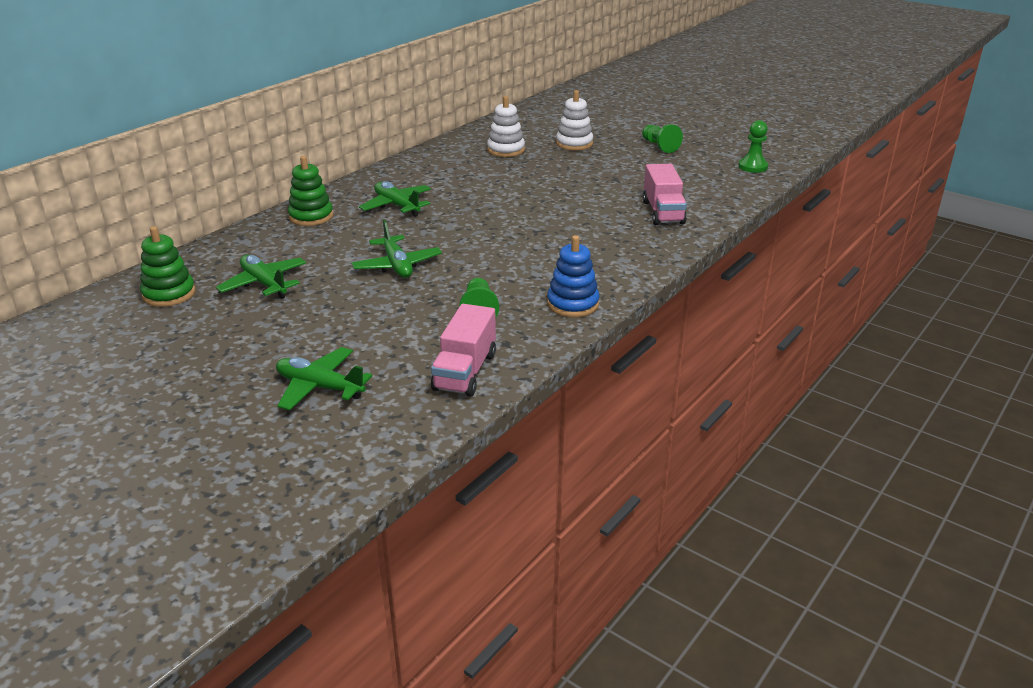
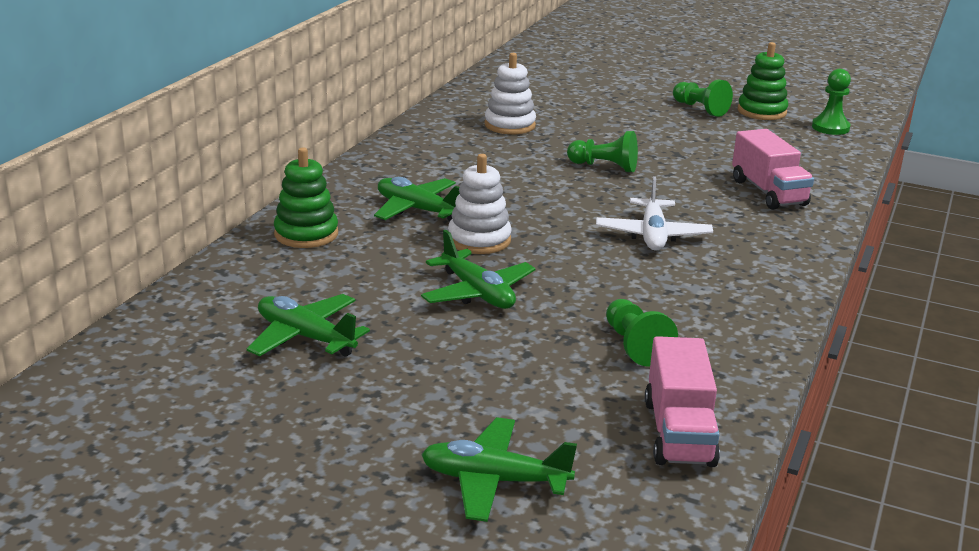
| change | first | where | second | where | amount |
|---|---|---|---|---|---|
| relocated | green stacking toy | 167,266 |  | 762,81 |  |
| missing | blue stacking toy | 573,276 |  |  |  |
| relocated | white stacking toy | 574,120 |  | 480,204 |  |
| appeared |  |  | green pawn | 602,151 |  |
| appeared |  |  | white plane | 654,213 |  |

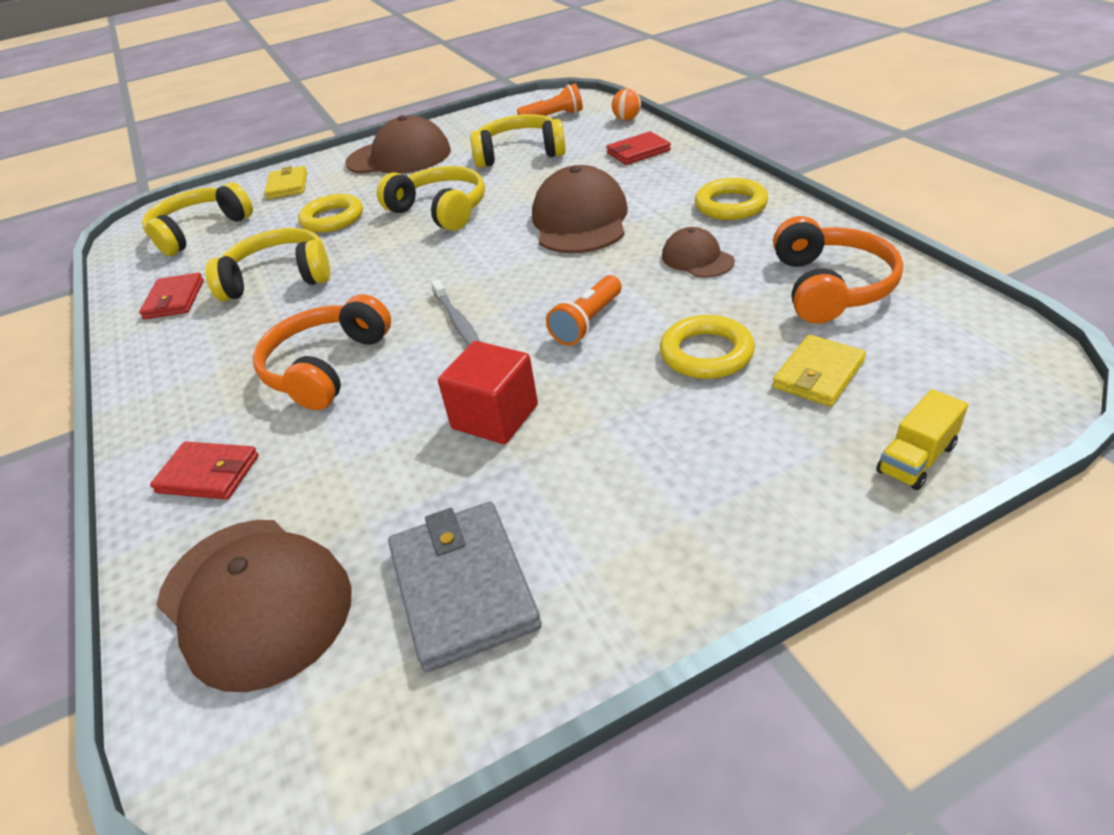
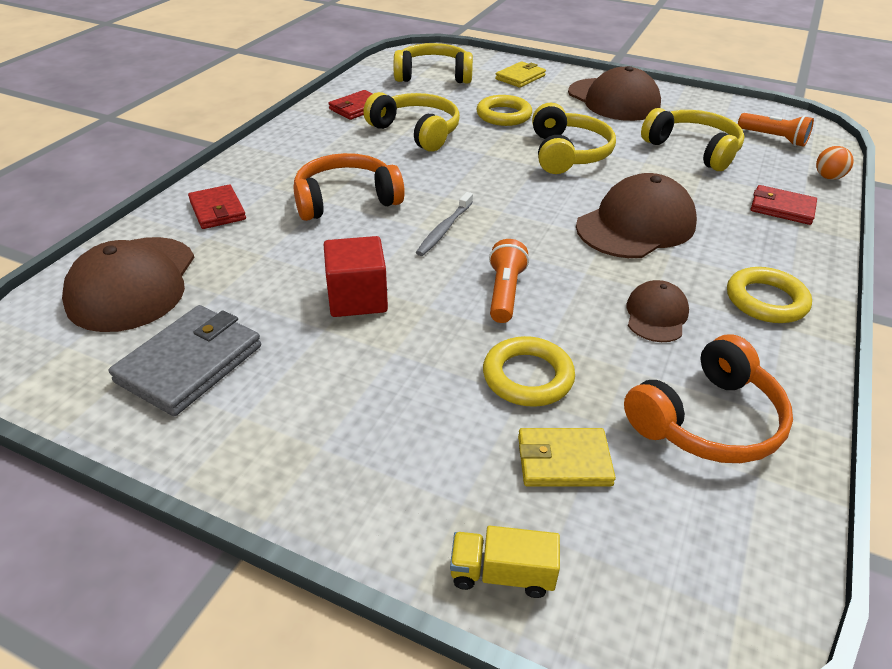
| change | first | where | second | where | amount |
|---|---|---|---|---|---|
| spun | orange flashlight | 584,310 |  | 509,281 | 105 degrees clockwise |

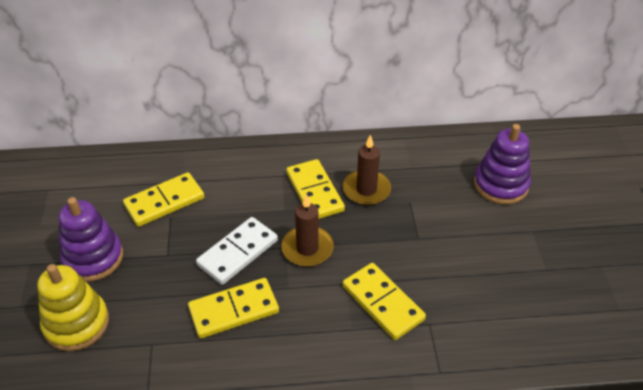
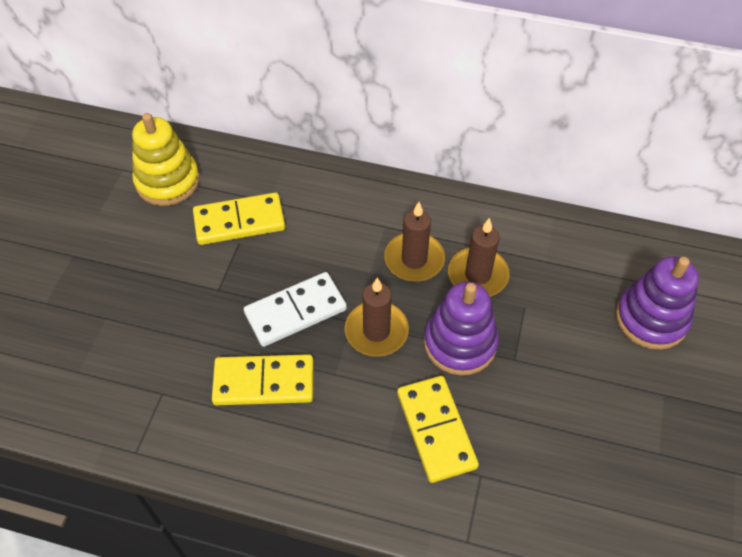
| change | first | where | second | where | amount |
|---|---|---|---|---|---|
| relocated | yellow stacking toy | 73,307 |  | 166,159 |  |
| relocated | purple stacking toy | 90,239 |  | 461,329 |  |
| exchanged | yellow domino | 315,189 | brown candle | 414,242 |  |

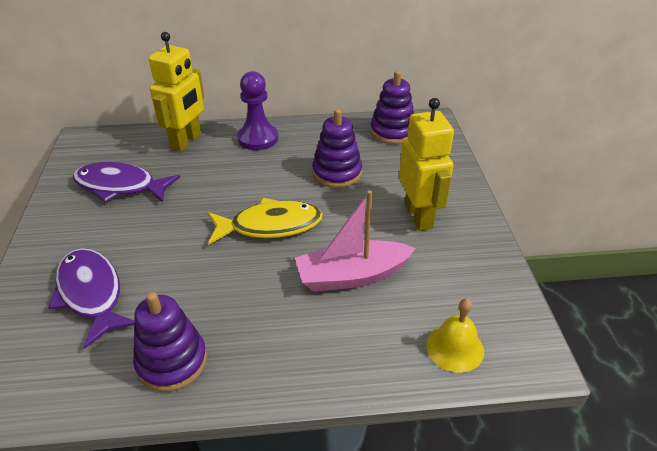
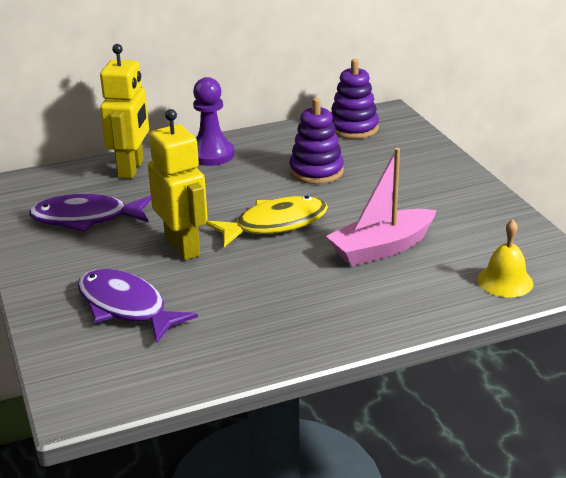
| change | first | where | second | where | amount |
|---|---|---|---|---|---|
| missing | purple stacking toy | 170,342 |  |  |  |
| relocated | yellow robot | 426,164 |  | 178,184 |  |

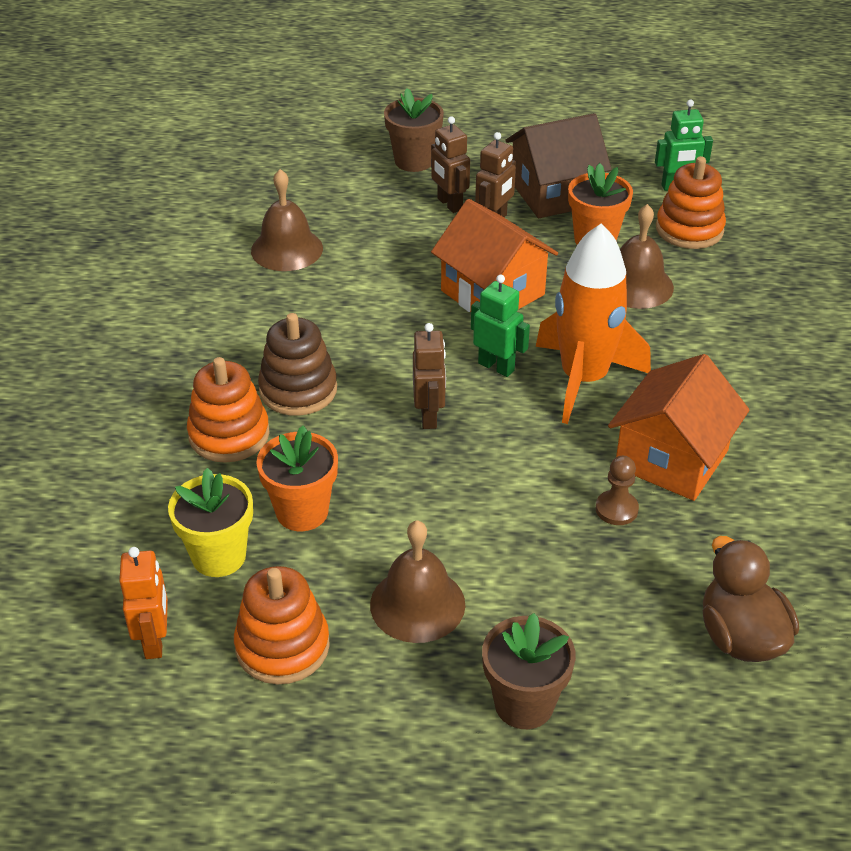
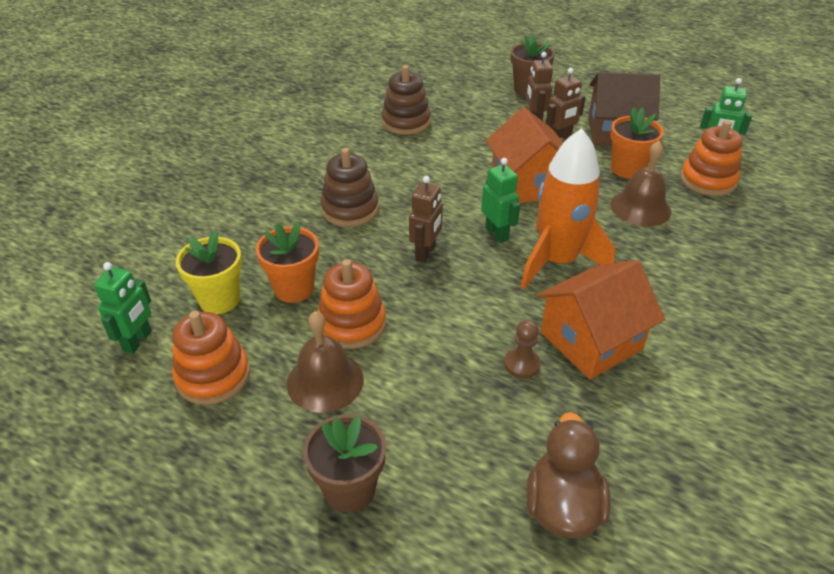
| change | first | where | second | where | amount |
|---|---|---|---|---|---|
| colour | orange robot | 143,603 | green robot | 123,308 |  |
| relocated | orange stacking toy | 228,410 |  | 351,304 |  |
| exchanged | brown bell | 287,220 | brown stacking toy | 406,100 |  |

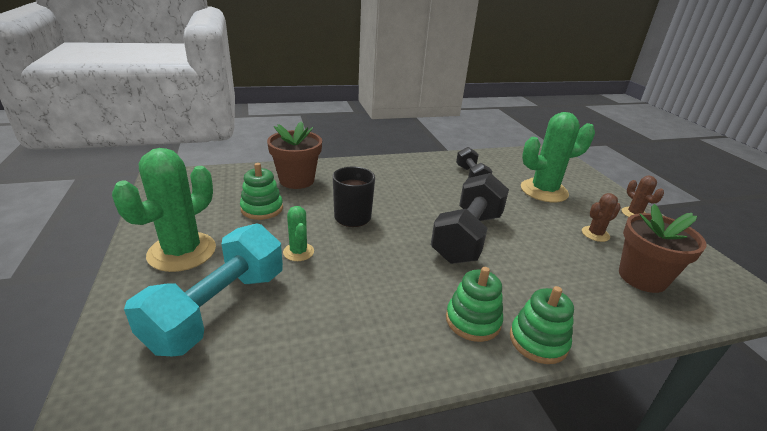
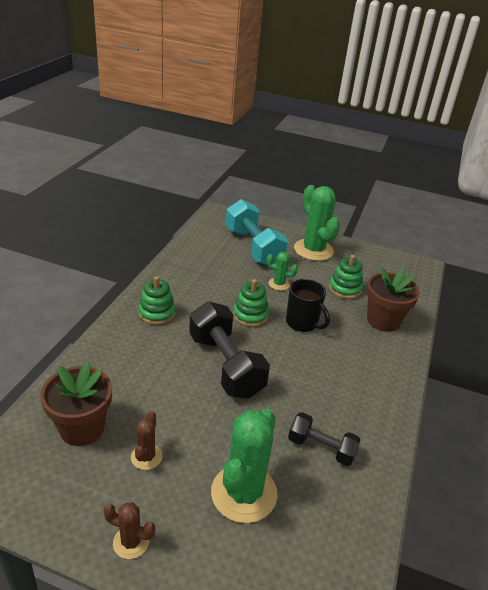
| change | first | where | second | where | amount |
|---|---|---|---|---|---|
| relocated | green stacking toy | 542,325 |  | 251,303 |  |

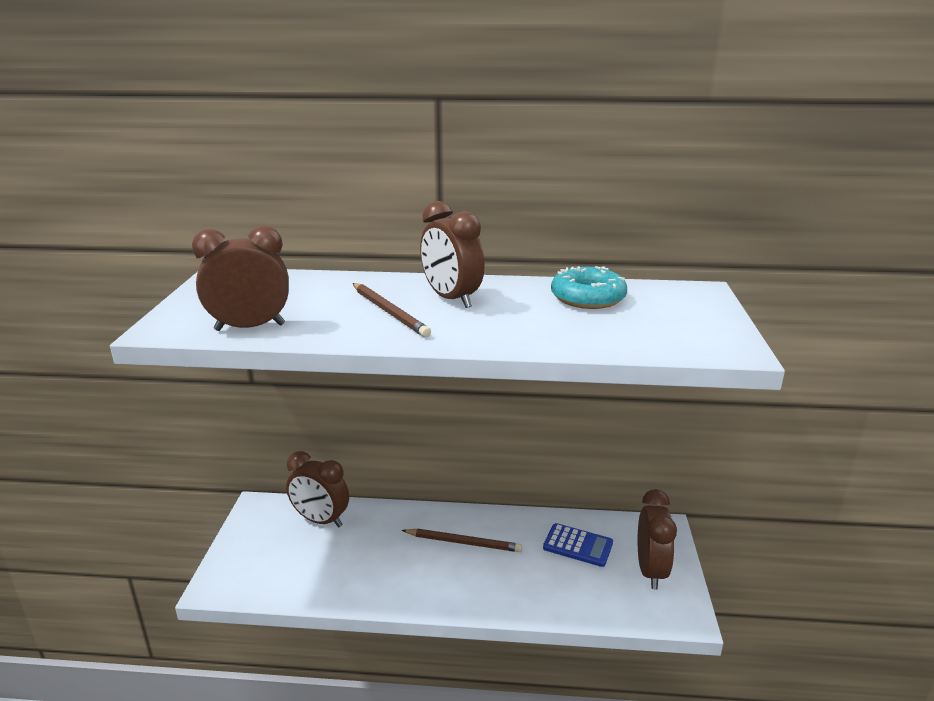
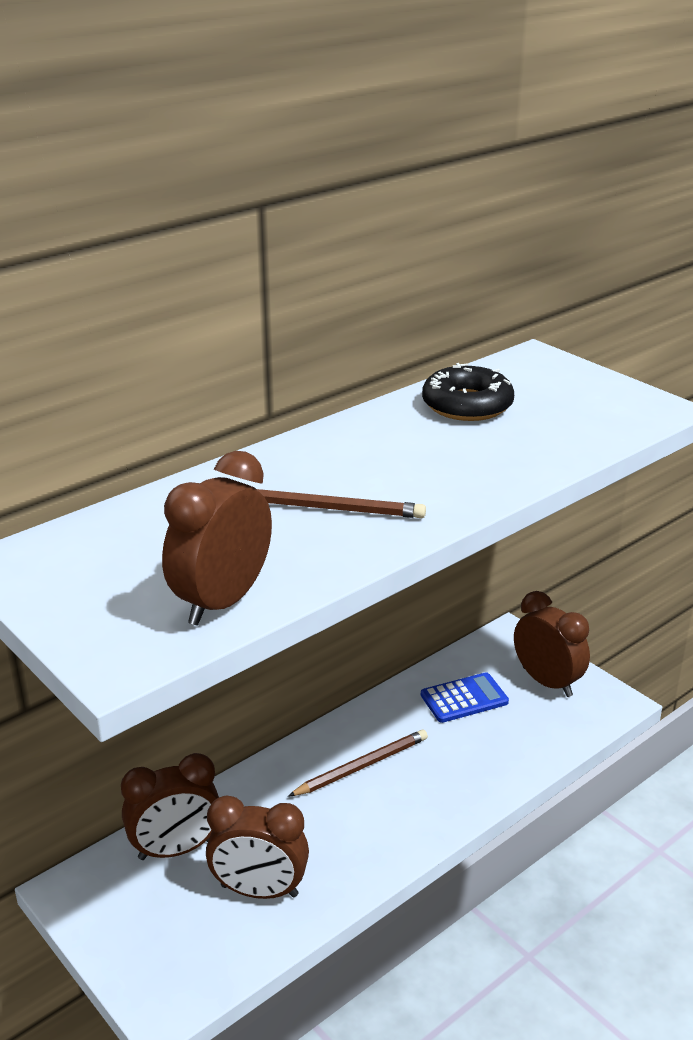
| change | first | where | second | where | amount |
|---|---|---|---|---|---|
| relocated | brown clock | 452,254 |  | 257,847 |  |
| colour | turquoise donut | 589,287 | black donut | 468,392 |  |

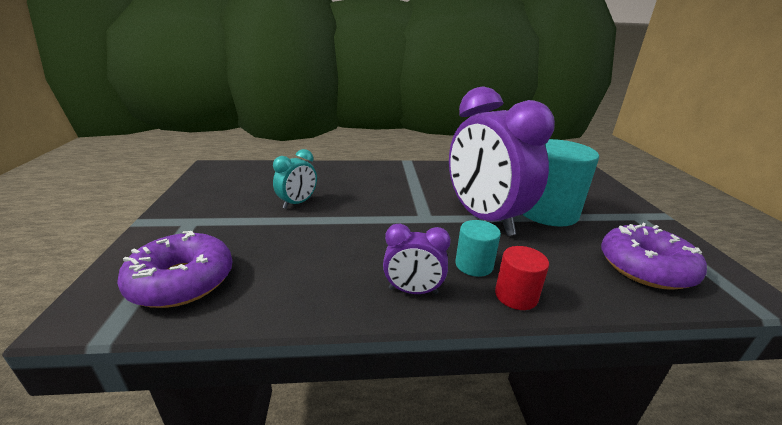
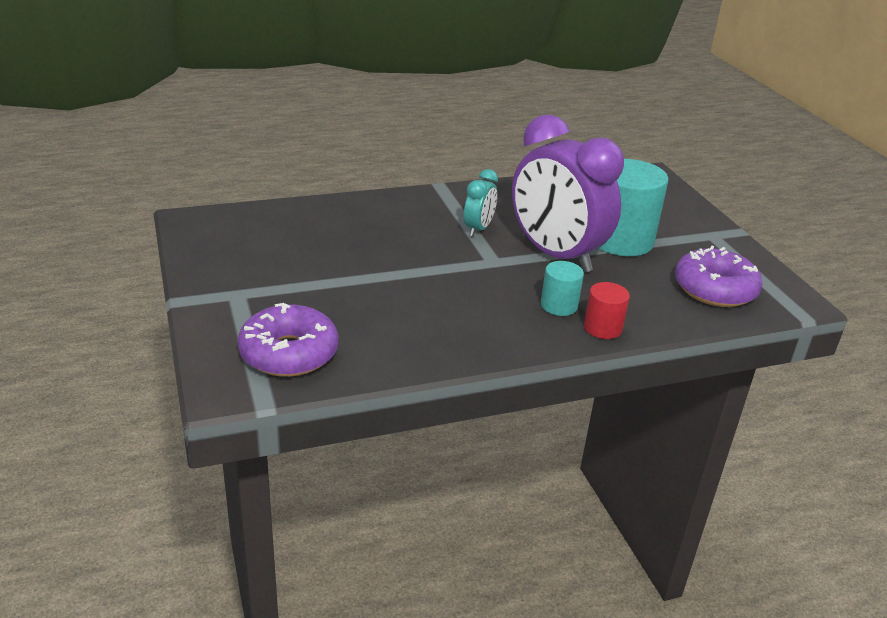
| change | first | where | second | where | amount |
|---|---|---|---|---|---|
| relocated | turquoise clock | 295,179 |  | 481,203 |  |
| missing | purple clock | 417,259 |  |  |  |

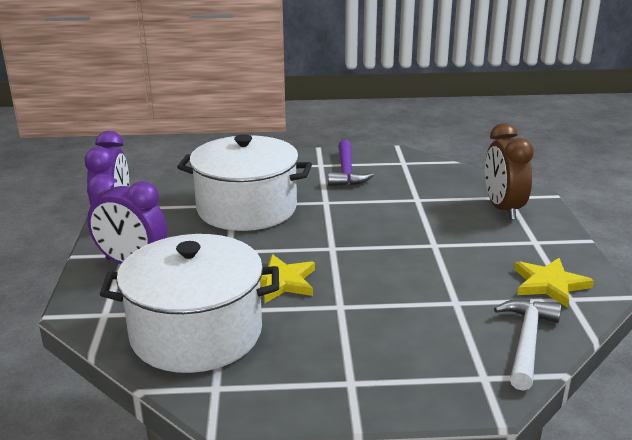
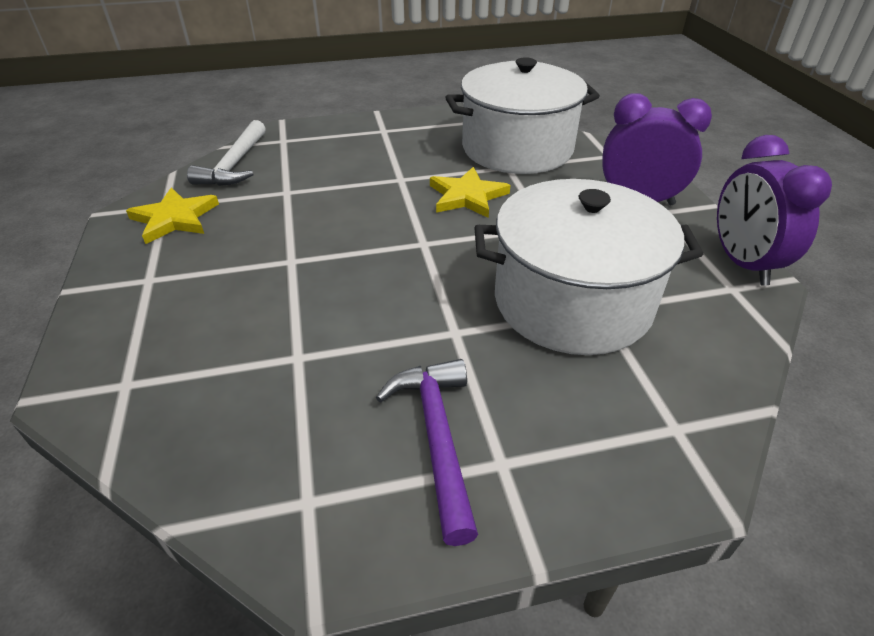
| change | first | where | second | where | amount |
|---|---|---|---|---|---|
| missing | brown clock | 509,171 |  |  |  |

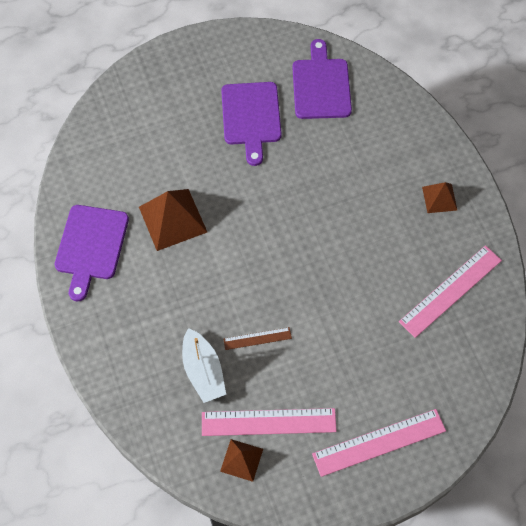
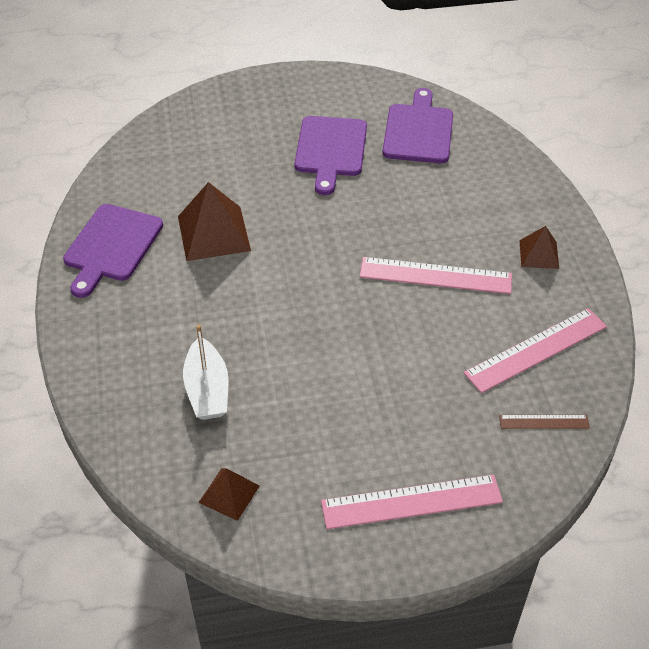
| change | first | where | second | where | amount |
|---|---|---|---|---|---|
| relocated | pink ruler | 269,422 |  | 436,275 |  |
| relocated | brown ruler | 258,338 |  | 544,422 |  |

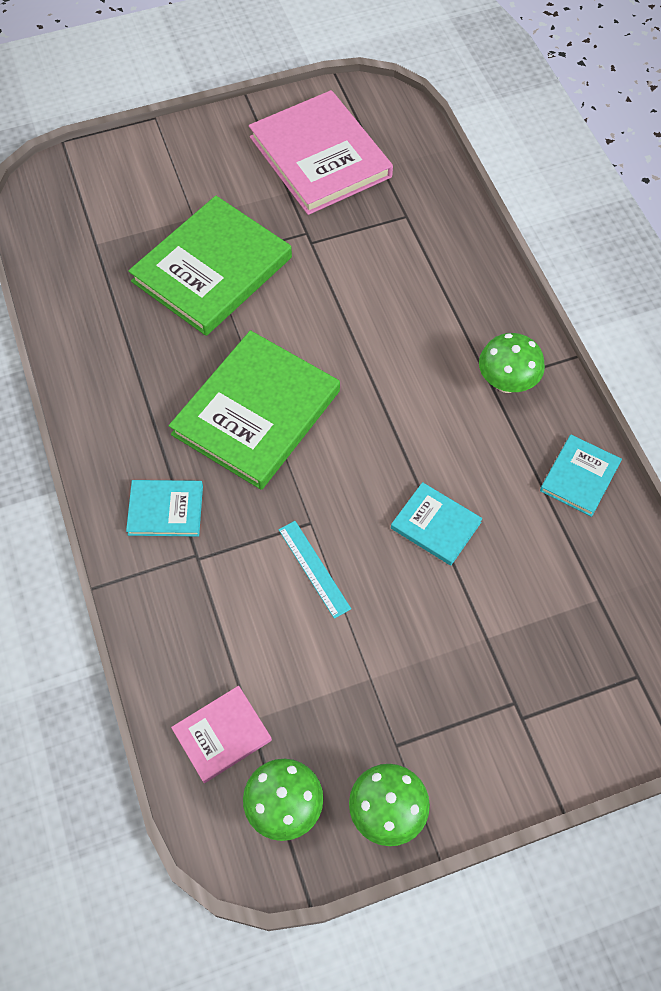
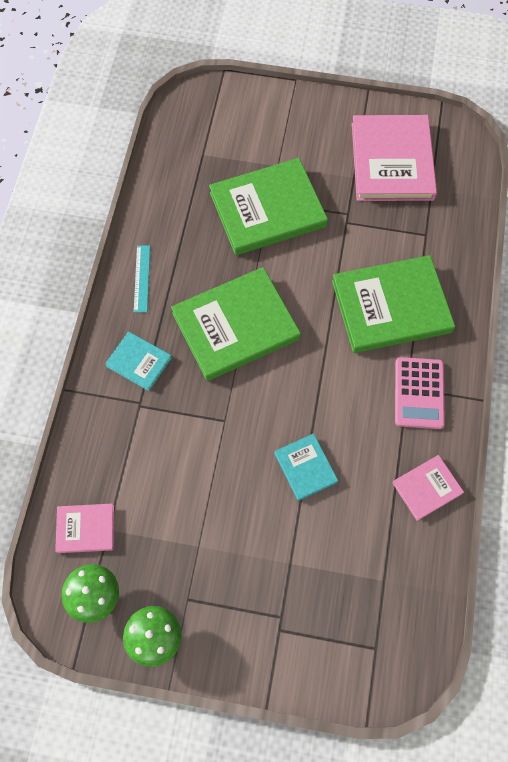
| change | first | where | second | where | amount |
|---|---|---|---|---|---|
| relocated | turquoise ruler | 315,570 |  | 142,279 |  |
| exchanged | green mushroom | 512,363 | pink calculator | 420,393 |  |
| colour | turquoise book | 581,476 | pink book | 428,488 |  |
| appeared |  |  | green book | 393,304 |  |

